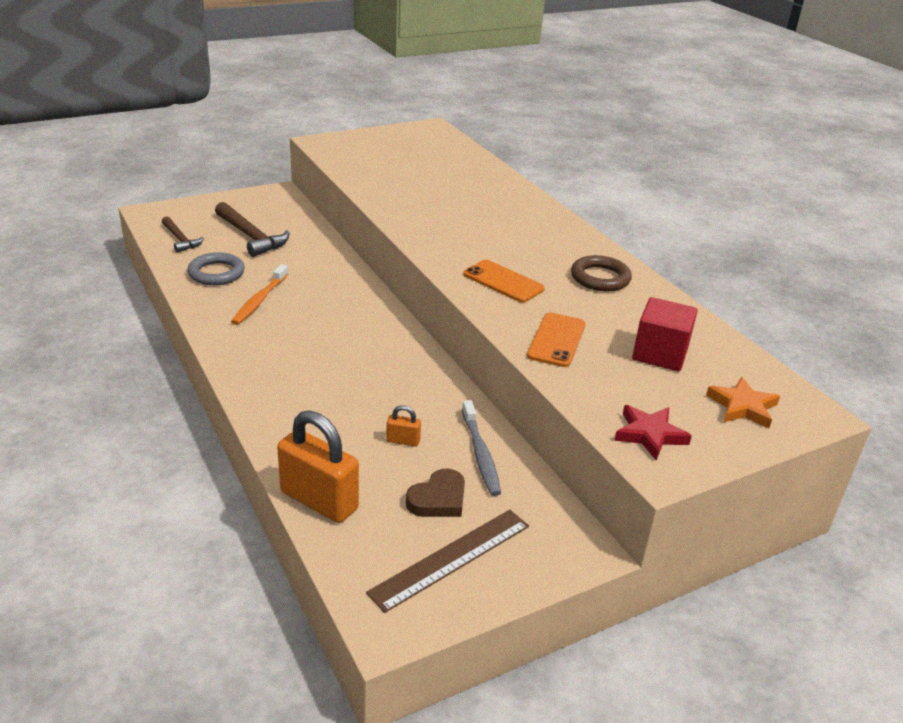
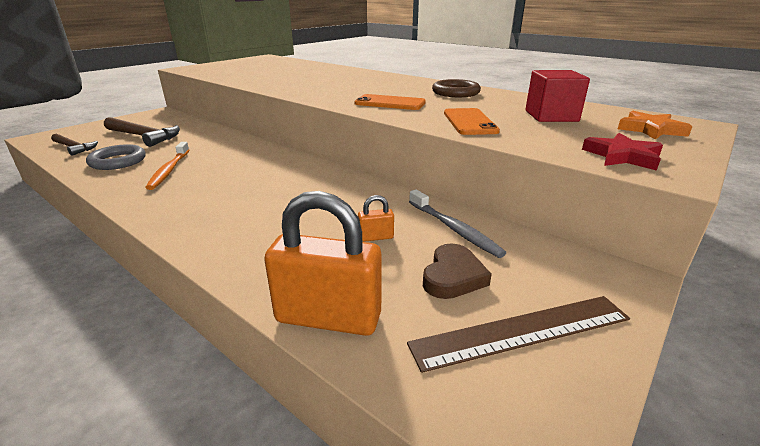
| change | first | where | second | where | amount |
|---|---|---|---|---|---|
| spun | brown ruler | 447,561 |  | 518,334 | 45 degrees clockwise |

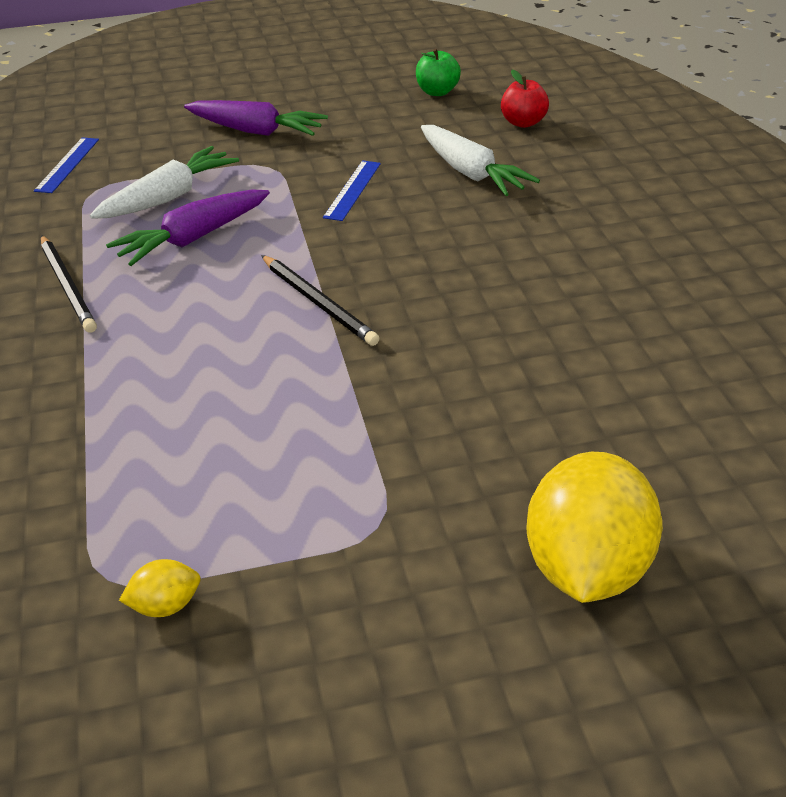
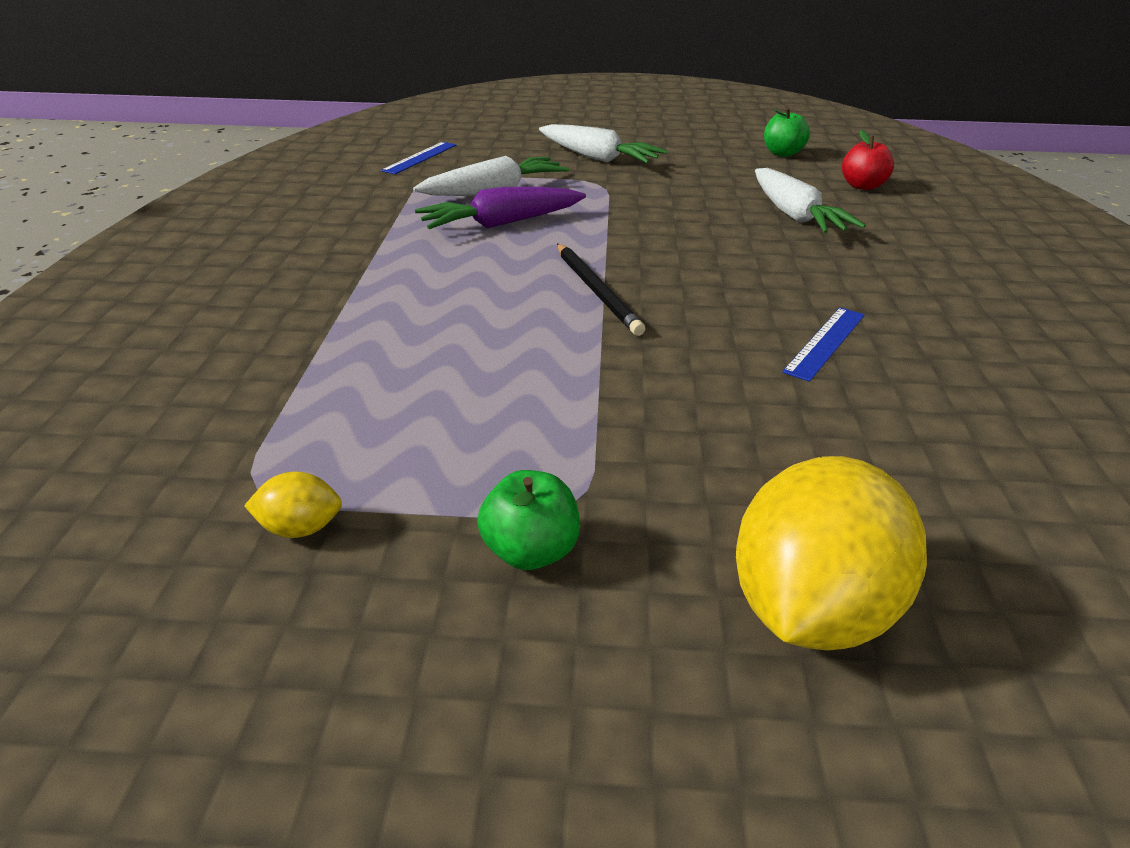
| change | first | where | second | where | amount |
|---|---|---|---|---|---|
| missing | black pencil | 69,284 |  |  |  |
| colour | purple carrot | 256,118 | white carrot | 603,143 |  |
| relocated | blue ruler | 352,190 |  | 823,344 |  |
| appeared |  |  | green apple | 528,520 |  |

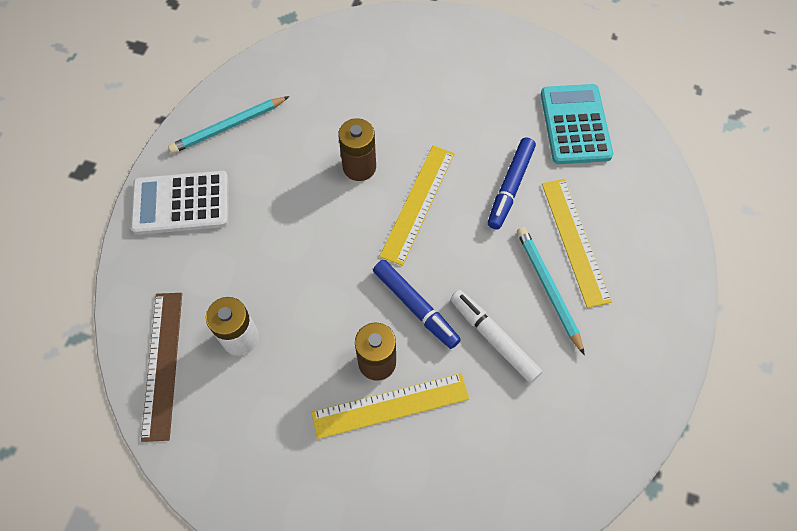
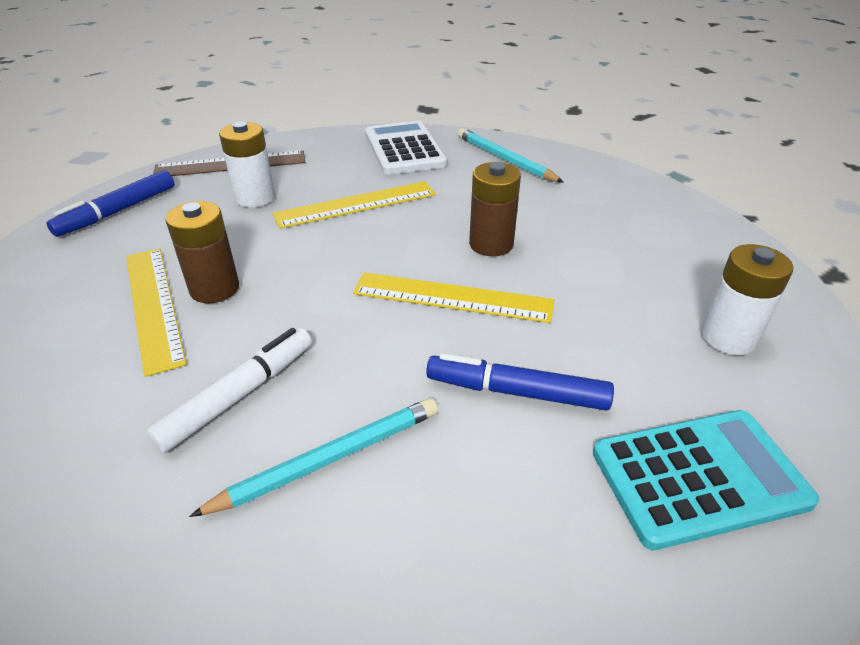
| change | first | where | second | where | amount |
|---|---|---|---|---|---|
| relocated | blue marker | 417,304 |  | 110,203 |  |
| relocated | yellow ruler | 577,243 |  | 354,205 |  |
| appeared |  |  | white battery | 747,300 |  |

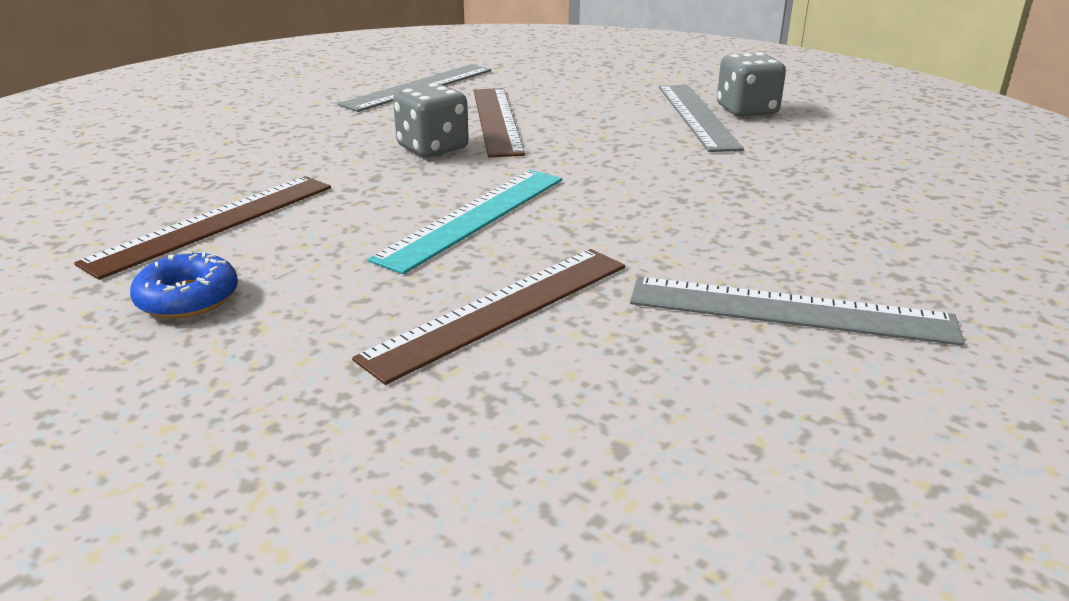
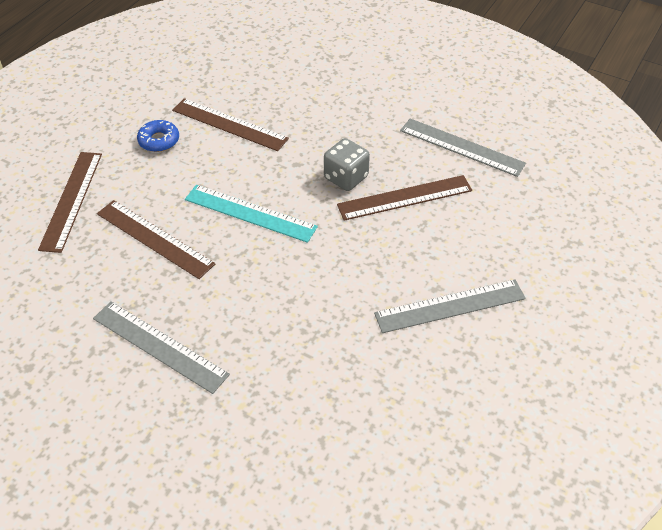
| change | first | where | second | where | amount |
|---|---|---|---|---|---|
| spun | grey ruler | 797,311 |  | 161,348 | 60 degrees counterclockwise |
| missing | grey dice | 751,84 |  |  |  |
| appeared |  |  | brown ruler | 70,202 |  |

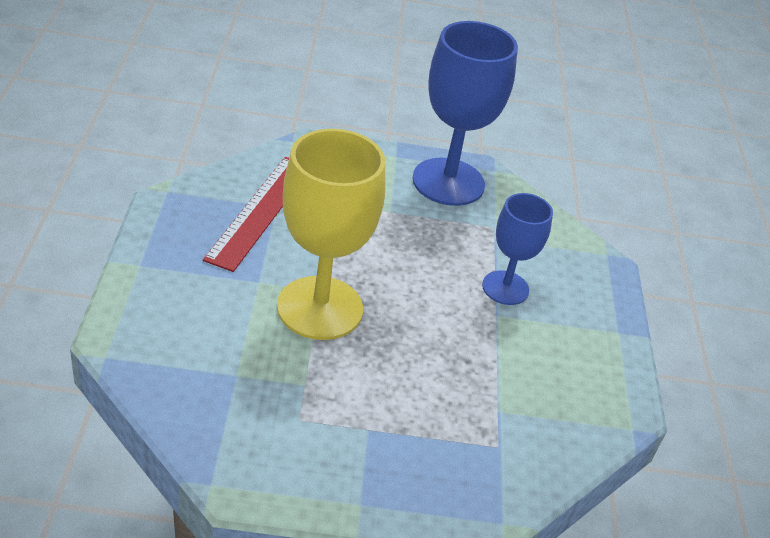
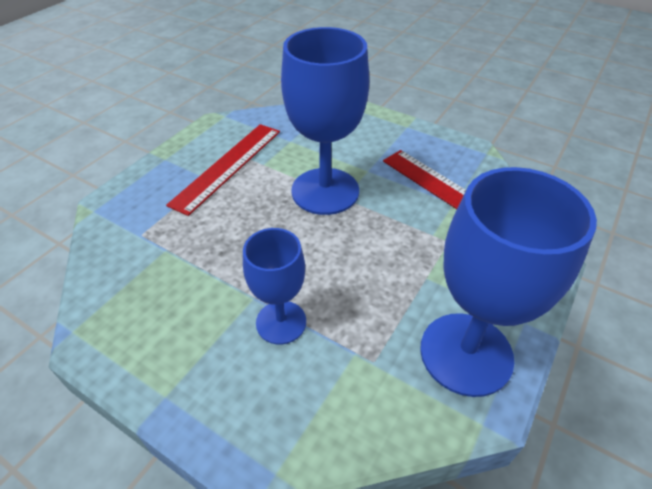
| change | first | where | second | where | amount |
|---|---|---|---|---|---|
| colour | yellow goblet | 331,234 | blue goblet | 325,121 |  |
| appeared |  |  | red ruler | 223,170 |  |

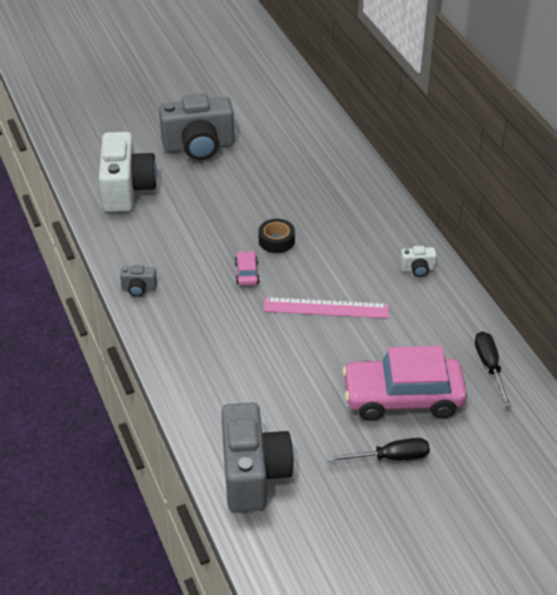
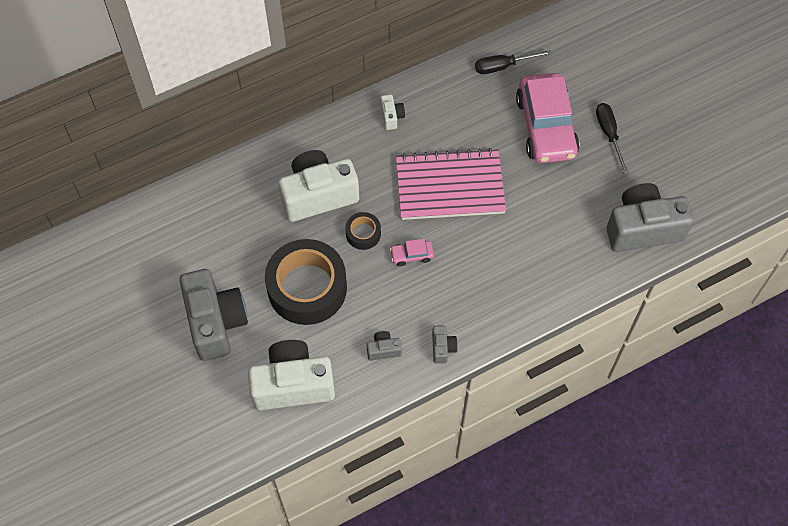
| change | first | where | second | where | amount |
|---|---|---|---|---|---|
| exchanged | pink ruler | 326,307 | pink notebook | 451,184 |  |
| appeared |  |  | black tape | 306,282 |  |
| appeared |  |  | white camera | 318,186 |  |
| appeared |  |  | grey camera | 384,346 |  |

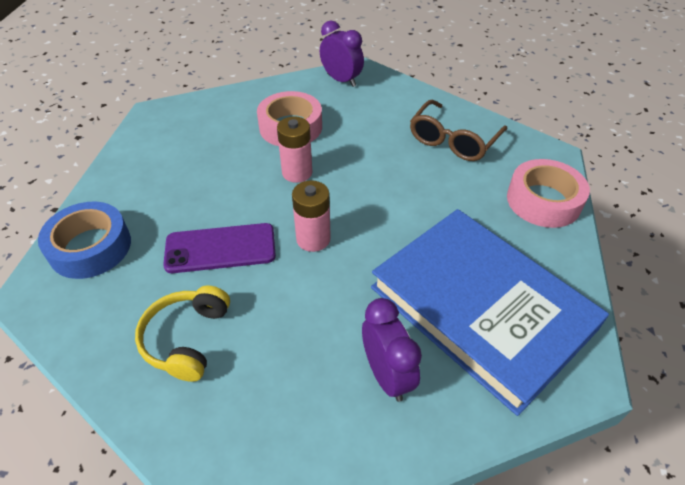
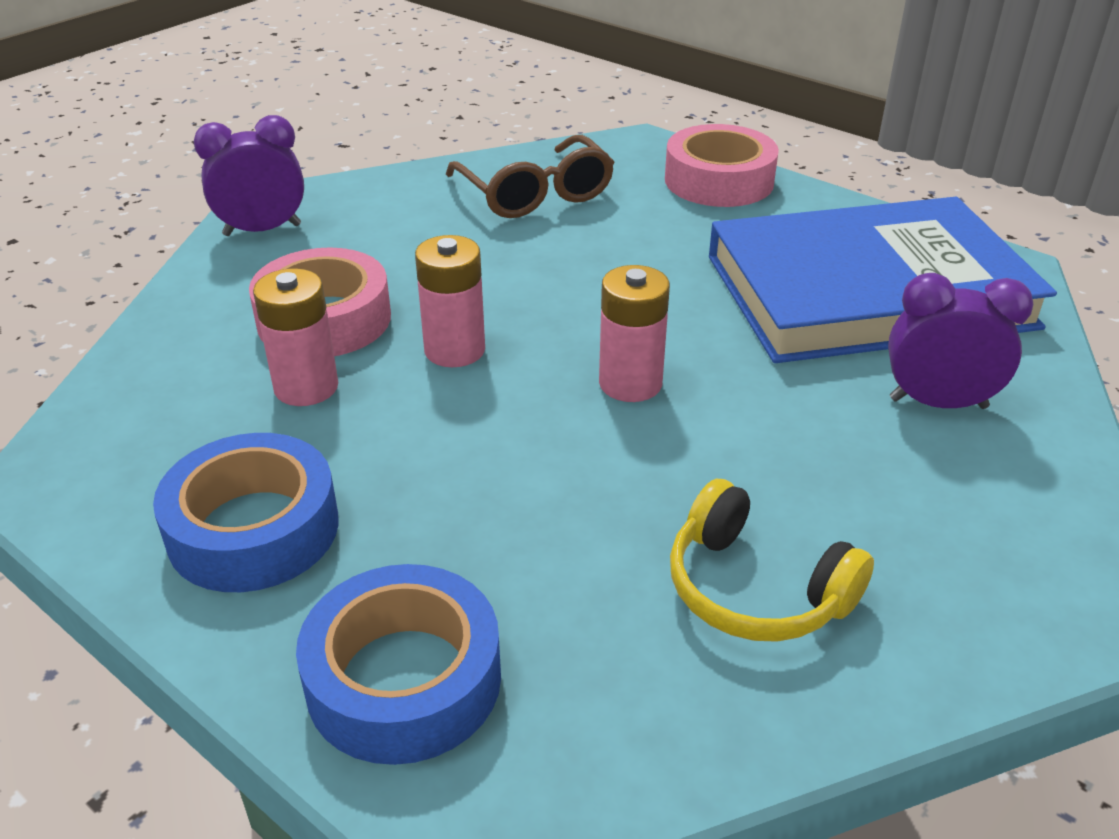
| change | first | where | second | where | amount |
|---|---|---|---|---|---|
| missing | purple phone | 219,248 |  |  |  |
| appeared |  |  | blue tape | 246,512 |  |
| appeared |  |  | pink battery | 295,337 |  |

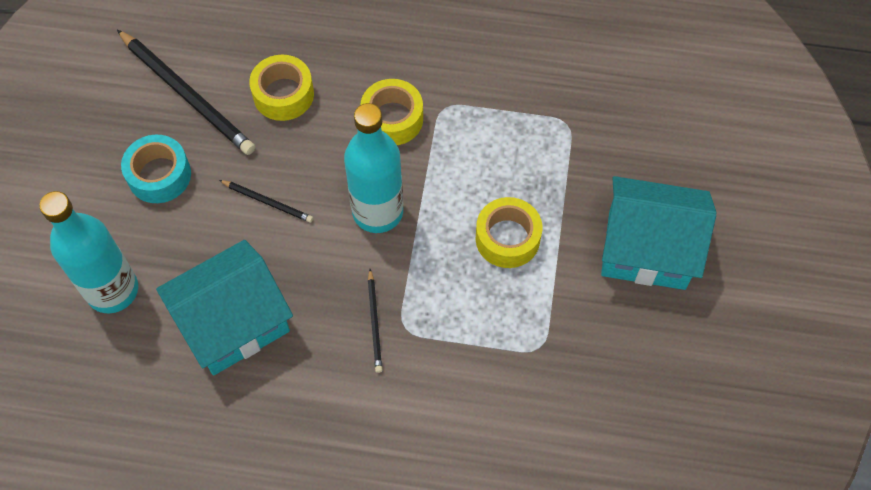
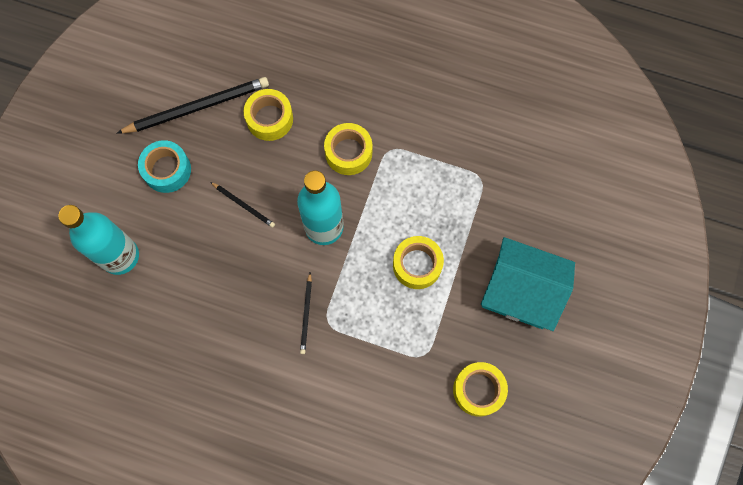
| change | first | where | second | where | amount |
|---|---|---|---|---|---|
| spun | black pencil | 186,92 |  | 192,105 | 75 degrees counterclockwise |
| missing | turquoise house | 224,308 |  |  |  |
| appeared |  |  | yellow tape | 480,389 |  |

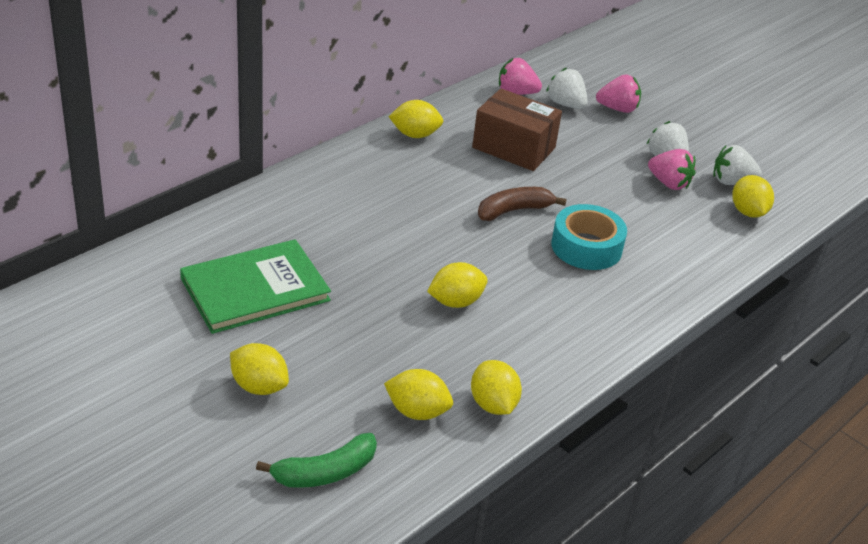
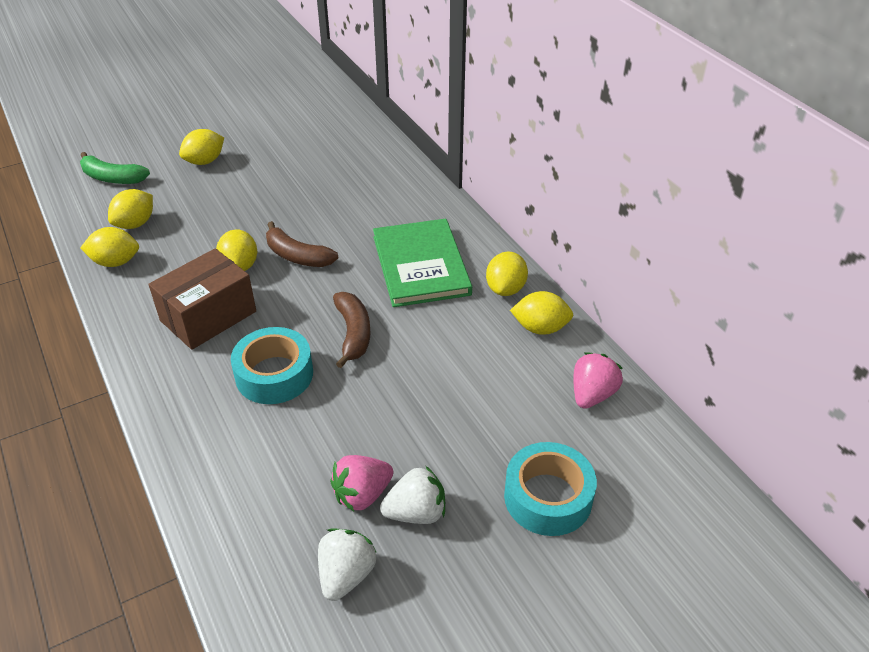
| change | first | where | second | where | amount |
|---|---|---|---|---|---|
| relocated | green book | 255,286 |  | 422,263 |  |
| spun | green banana | 316,460 |  | 115,168 | 60 degrees counterclockwise |
| relocated | brown box | 517,129 |  | 202,299 |  |
| missing | white strawberry | 567,88 |  |  |  |
| exchanged | pink strawberry | 618,93 | turquoise tape | 550,489 |  |
| relocated | yellow lemon | 753,196 |  | 541,313 |  |
| appeared |  |  | brown banana | 302,244 |  |

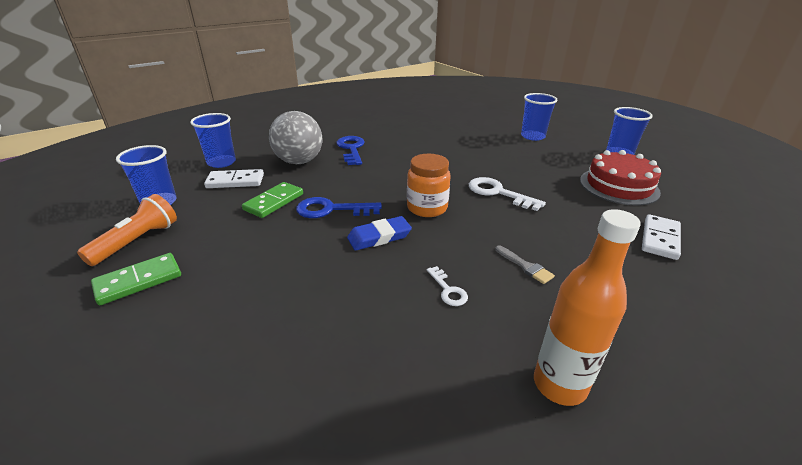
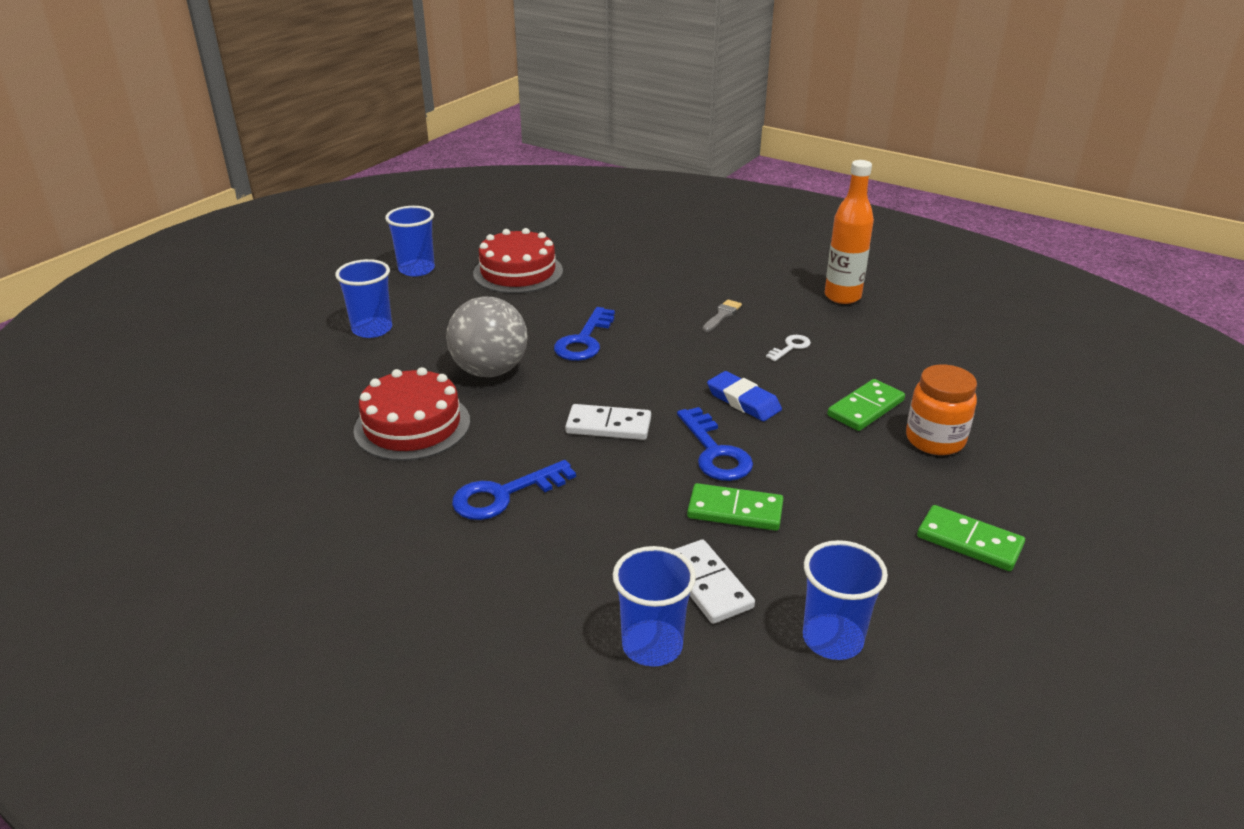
| change | first | where | second | where | amount |
|---|---|---|---|---|---|
| missing | orange flashlight | 127,230 |  |  |  |
| relocated | grey ball | 295,137 |  | 487,337 |  |
| relocated | orange jar | 429,185 |  | 941,409 |  |
| colour | white key | 507,194 | blue key | 584,334 |  |
| relocated | white domino | 661,237 |  | 608,422 |  |
| appeared |  |  | red cake | 411,414 |  |
| appeared |  |  | green domino | 866,405 |  |

